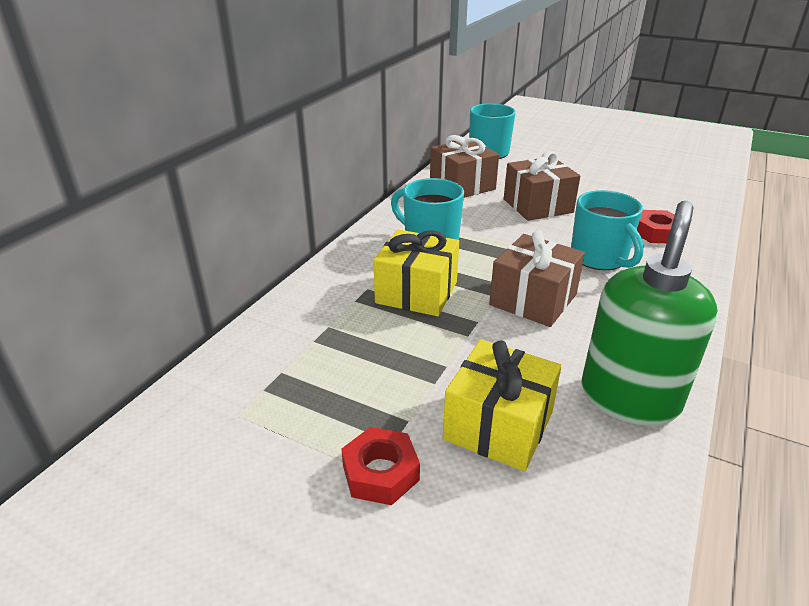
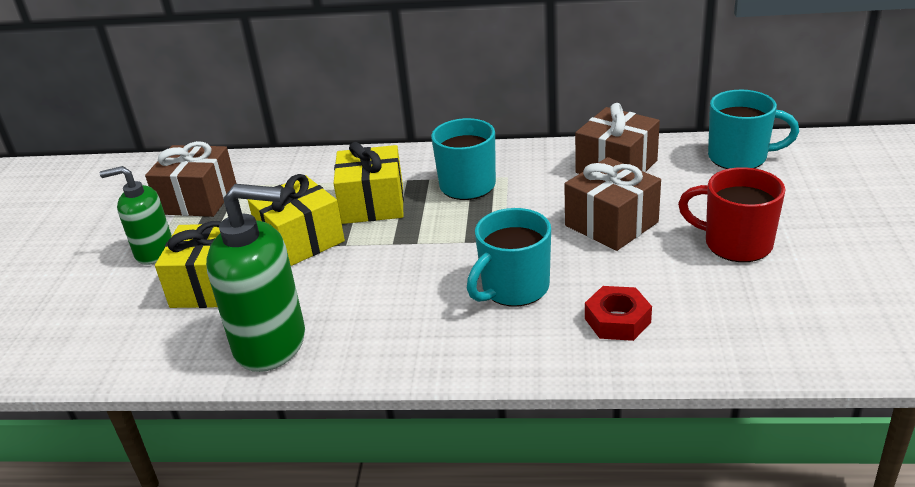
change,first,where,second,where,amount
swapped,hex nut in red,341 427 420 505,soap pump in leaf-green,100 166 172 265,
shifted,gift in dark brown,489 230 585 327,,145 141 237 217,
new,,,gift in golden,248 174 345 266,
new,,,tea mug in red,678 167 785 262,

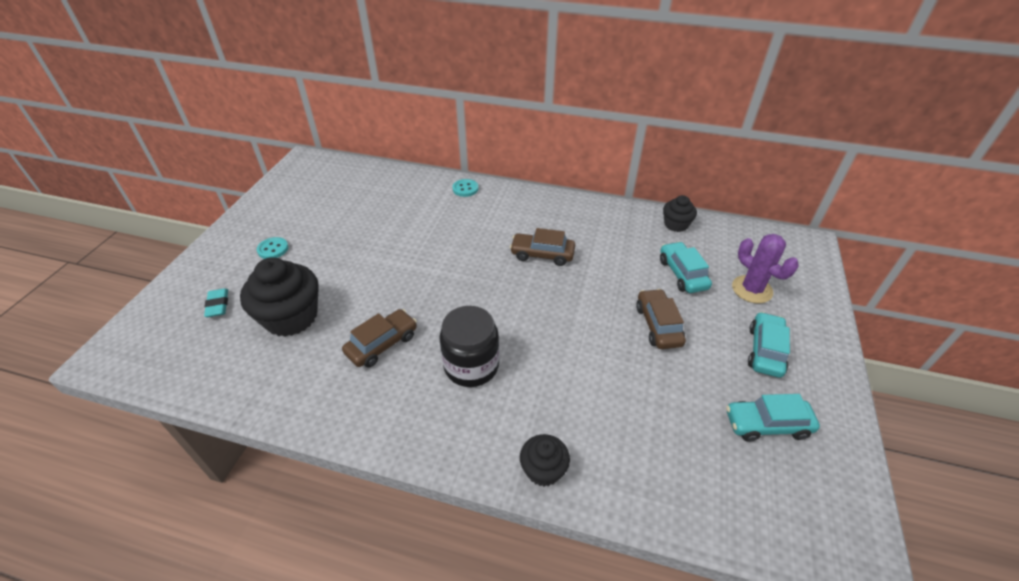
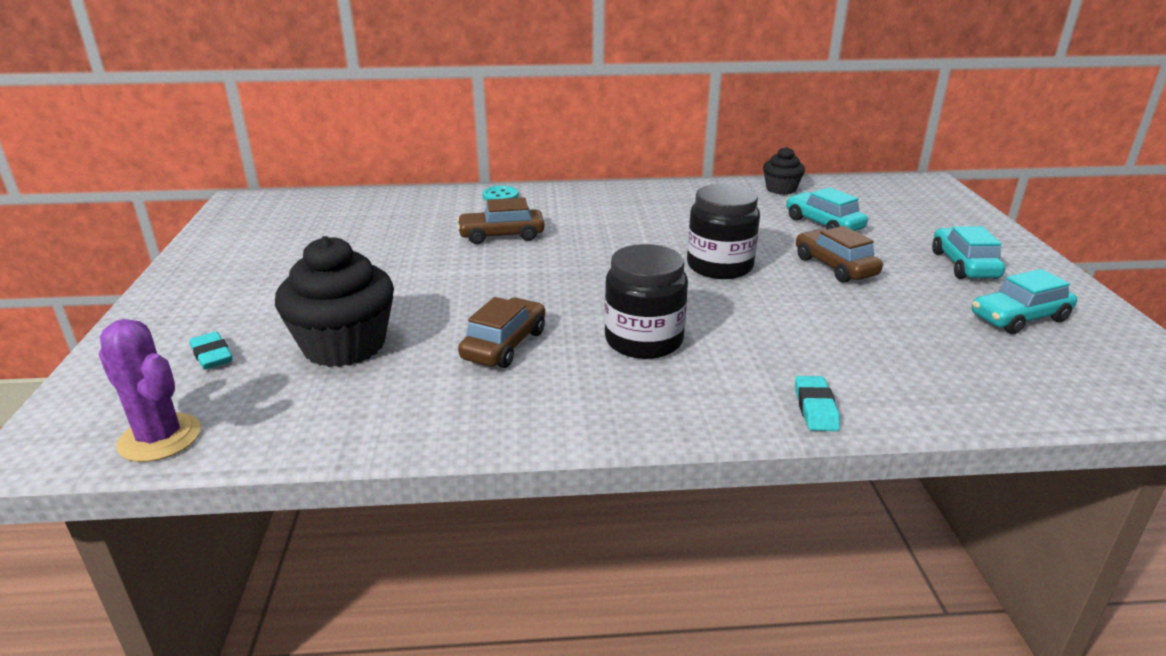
change,first,where,second,where,amount
shifted,cactus in royal purple,732 234 798 304,,99 319 201 462,
shifted,car in dark brown,510 228 575 266,,457 197 545 244,
new,,,jar in black,687 184 760 279,
swapped,cupcake in black,520 434 570 487,gum eraser in turquoise,795 376 840 431,
gone,shirt button in turquoise,257 237 288 259,,,

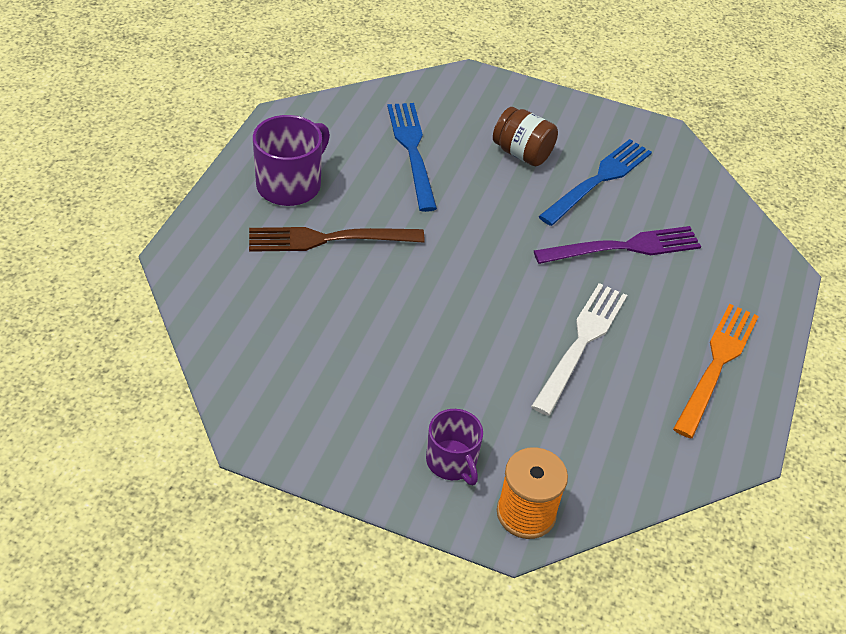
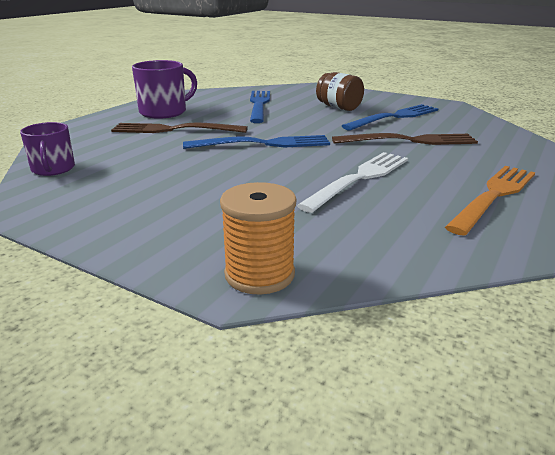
change,first,where,second,where,amount
shifted,tea mug in royal purple,426 409 483 486,,20 122 75 176,
new,,,fork in royal blue,183 135 330 149,
repainted,fork in royal purple,534 226 701 264,fork in dark brown,332 133 478 145,

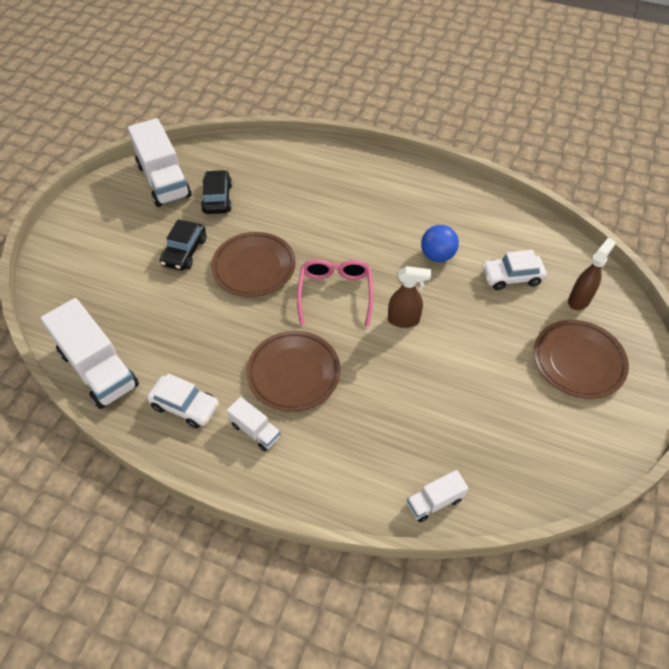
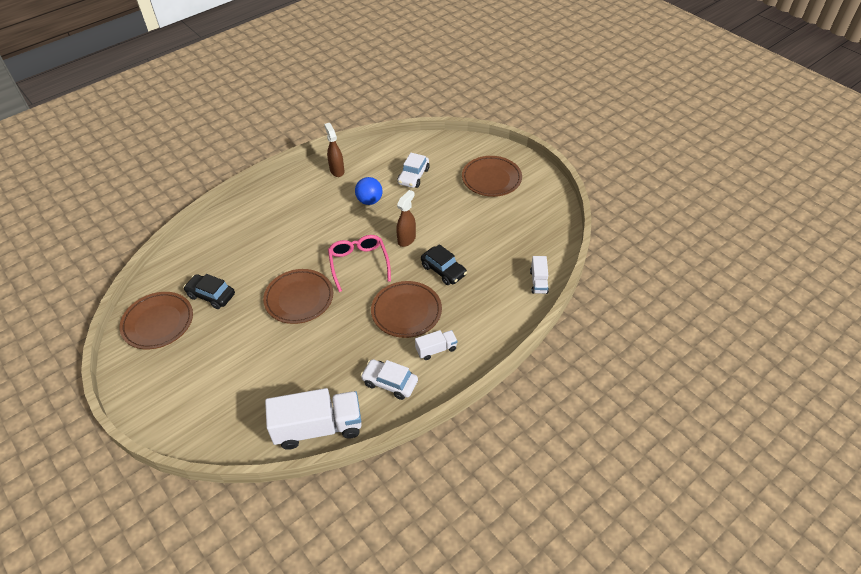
change,first,where,second,where,amount
swapped,toy truck in white,128 118 191 207,plate in dark brown,120 292 193 349,
shifted,sprayer in dark brown,568 238 616 310,,324 123 345 177,
rotated,glasses in pink,297 259 373 327,,328 235 391 292,45 degrees clockwise
rotated,car in white,147 373 219 428,,361 359 418 400,120 degrees counterclockwise
shifted,car in black,160 219 206 271,,421 244 467 285,

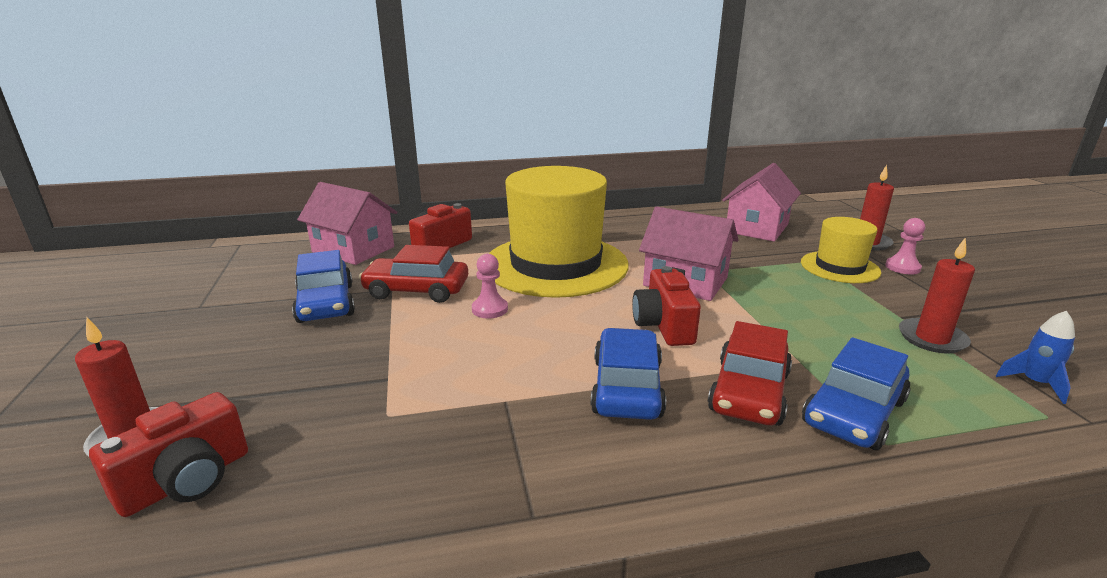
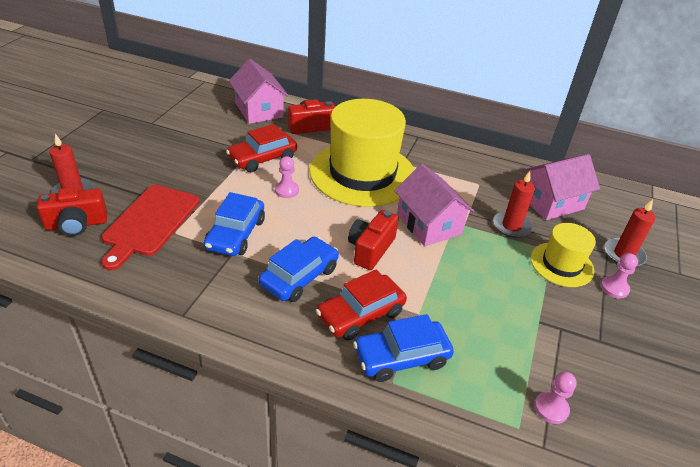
change,first,where,second,where,amount
new,,,cutting board in red,101 185 199 270,
shifted,car in royal blue,292 250 355 323,,204 192 265 256,
rotated,car in red,359 245 468 303,,226 124 297 172,75 degrees counterclockwise
shifted,candle in red,899 237 975 354,,493 171 535 238,
swapped,spaceship in royal blue,996 311 1075 404,chess pawn in pink,534 372 577 424,

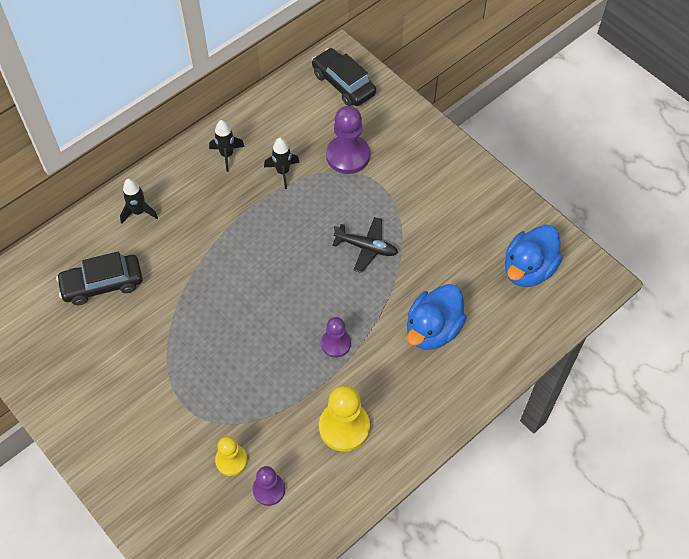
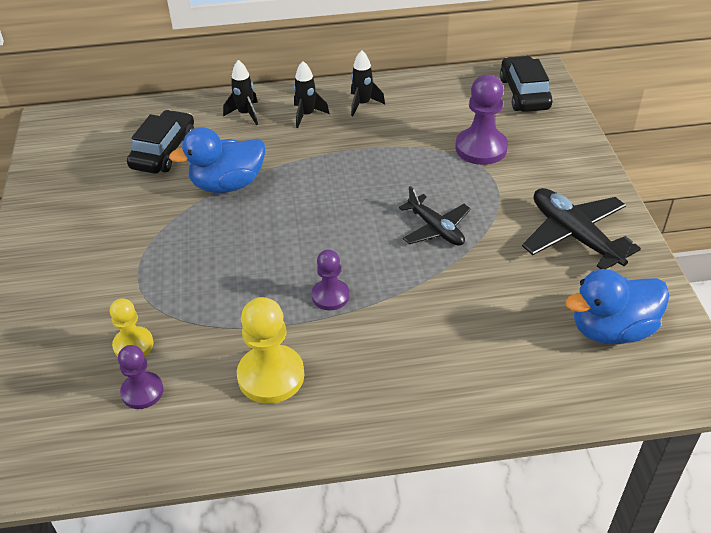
change,first,where,second,where,amount
rotated,car in black,56 251 143 305,,127 110 194 174,90 degrees clockwise
shifted,rubber duck in royal blue,407 284 467 350,,169 127 265 193,
shifted,spaceship in black,264 138 299 189,,294 61 330 128,
new,,,plane in black,522 188 641 269,

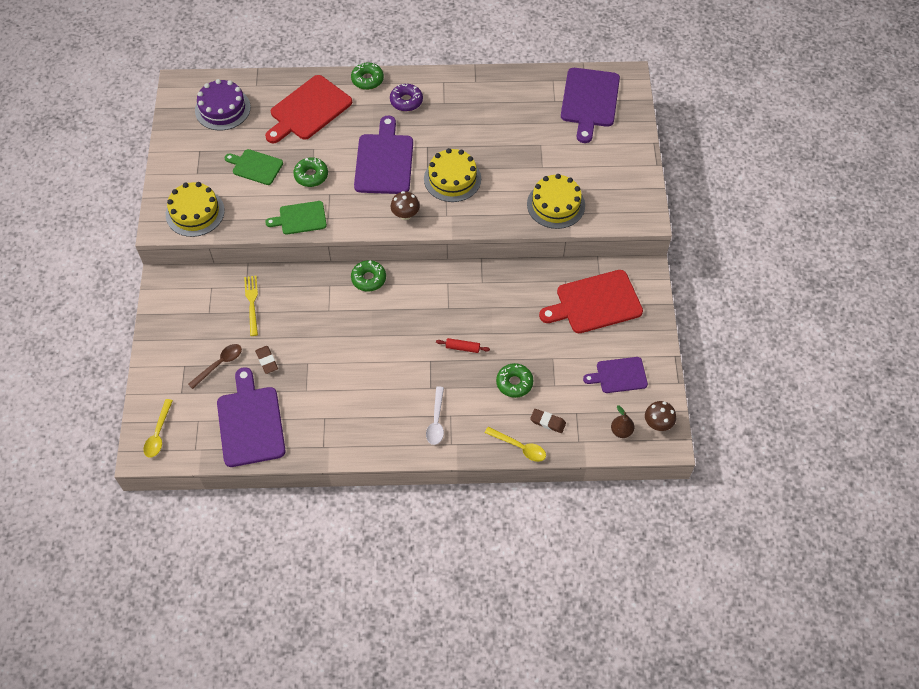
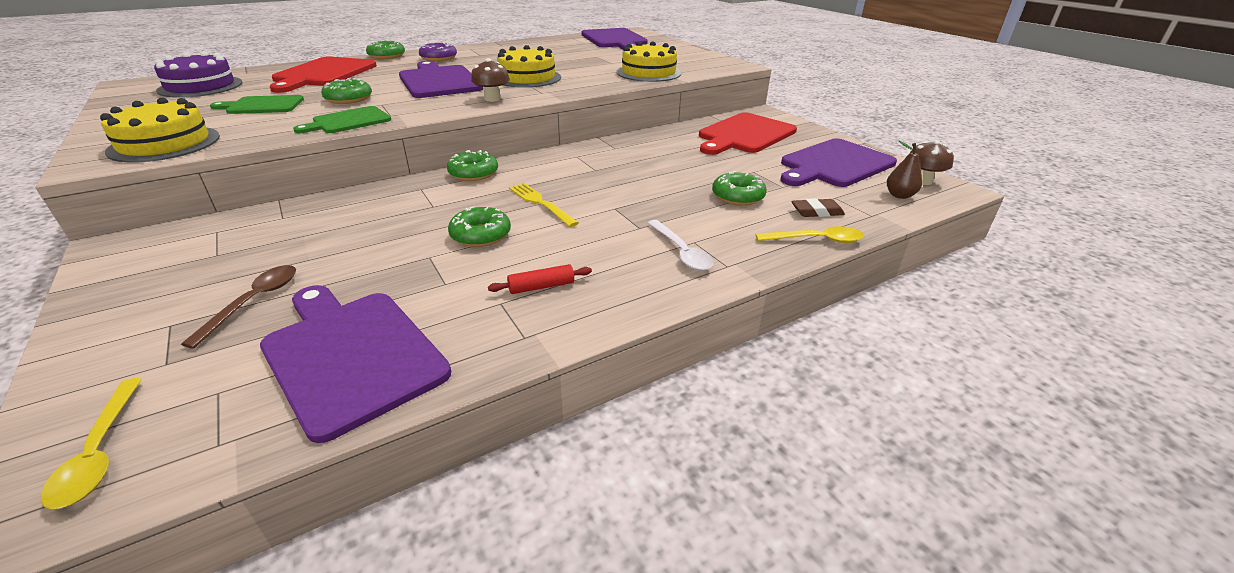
change,first,where,second,where,amount
new,,,glazed donut in leaf-green,448 207 511 247,
shifted,pastry roller in red,436 338 490 353,,488 264 592 294,
shifted,fork in golden,244 276 258 336,,509 183 579 227,
scaled,cutting board in royal purple,583 357 648 393,,780 138 897 187,x1.67
gone,gum eraser in dark brown,255 346 278 374,,,

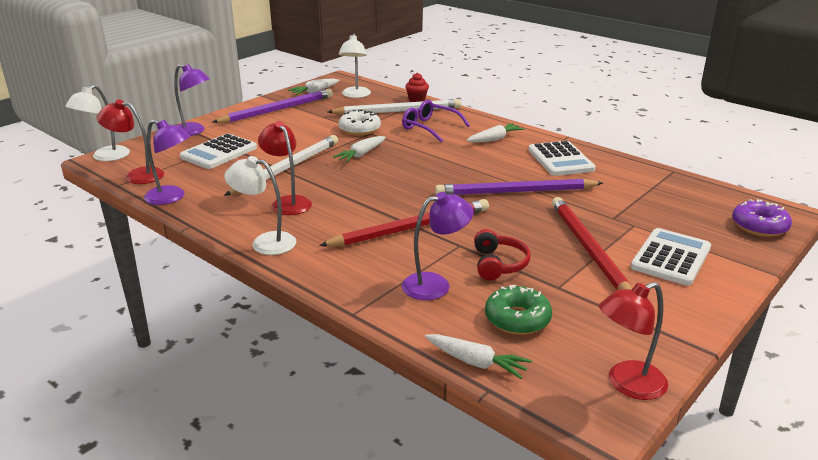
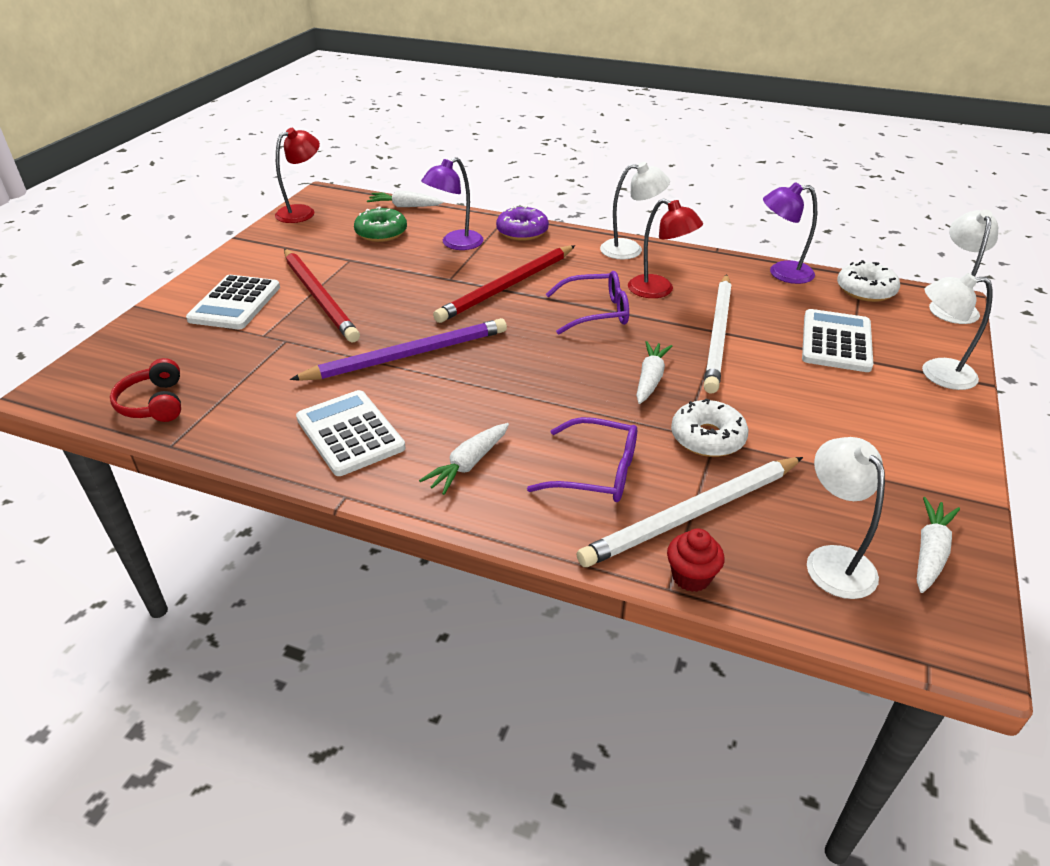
change,first,where,second,where,amount
shifted,headphones in red,474 229 531 280,,110 358 181 422,
shifted,glazed donut in royal purple,732 199 792 237,,496 206 549 241,
new,,,glasses in royal purple,546 271 629 335,
swapped,reading lamp in red,97 100 164 184,glazed donut in white,837 260 900 302,
repainted,reading lamp in royal purple,174 64 210 136,reading lamp in white,922 273 992 390,
gone,lead pencil in royal purple,212 89 333 123,,,

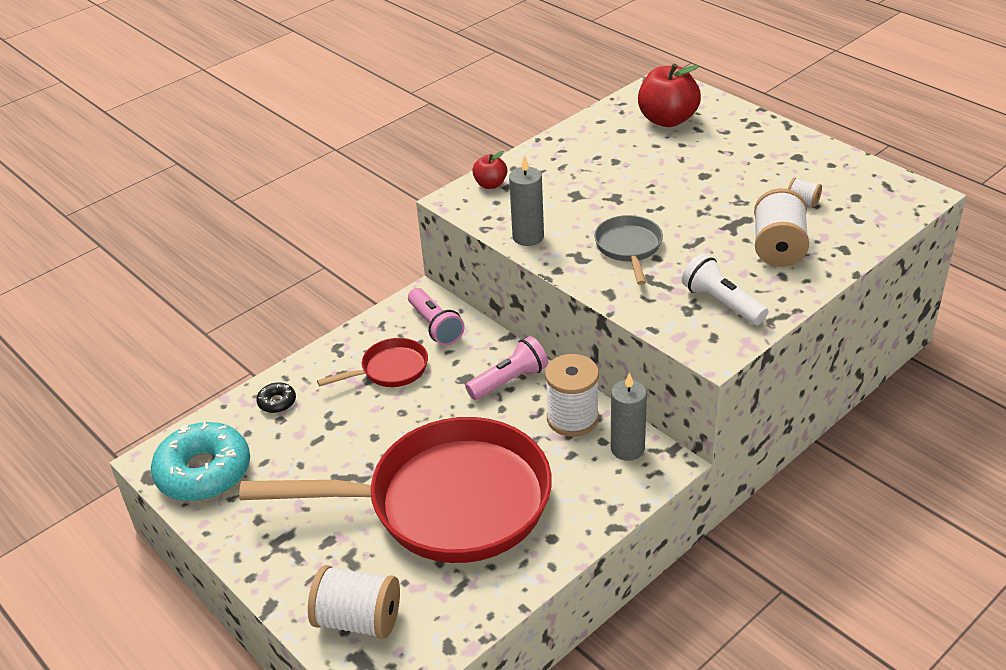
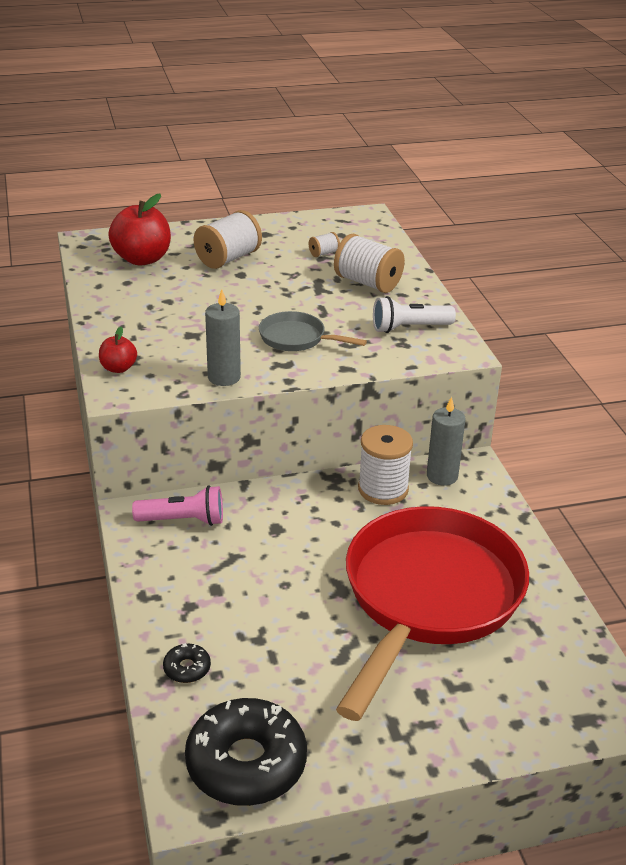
change,first,where,second,where,amount
repainted,glazed donut in turquoise,151 421 250 502,glazed donut in black,185 698 307 806,
shifted,bobbin in white,308 565 400 639,,194 210 262 269,
gone,frying pan in red,317 338 428 387,,,
gone,torch in pink,465 336 548 400,,,

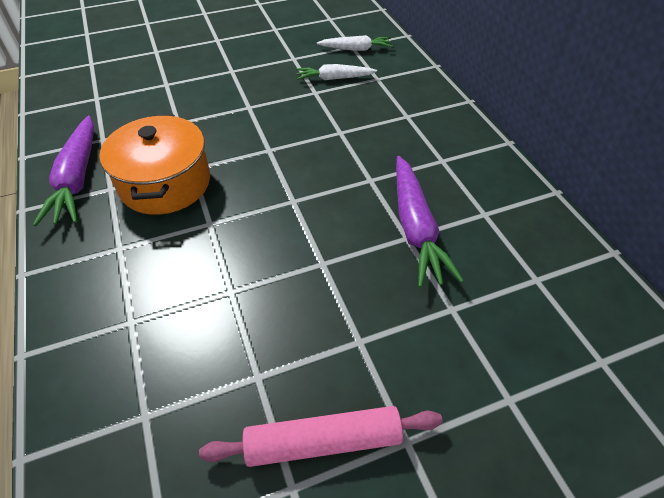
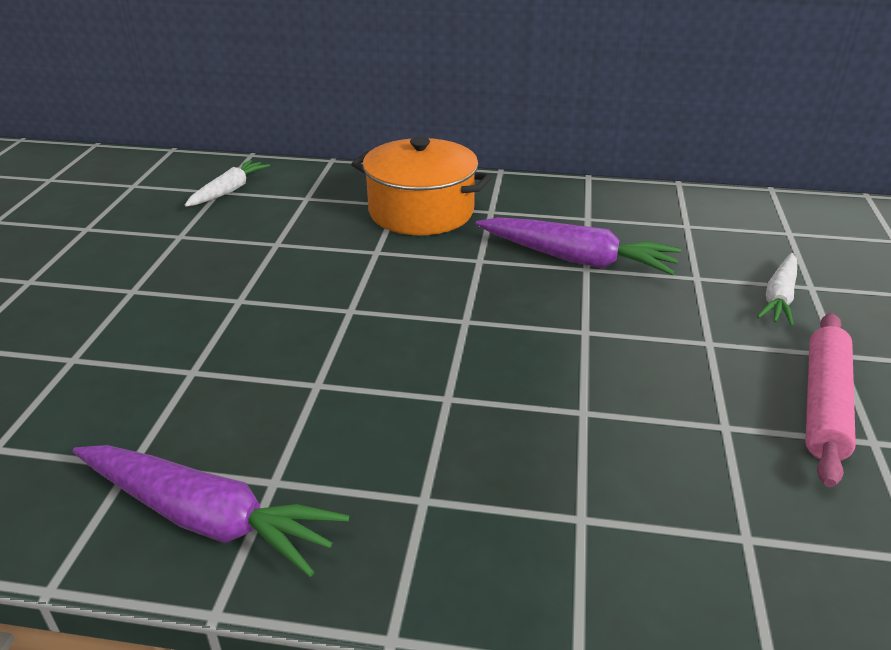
change,first,where,second,where,amount
shifted,stockpot in orange-coloured,99 114 210 215,,351 137 492 235,
shifted,root vegetable in white,296 64 377 80,,757 253 797 326,

